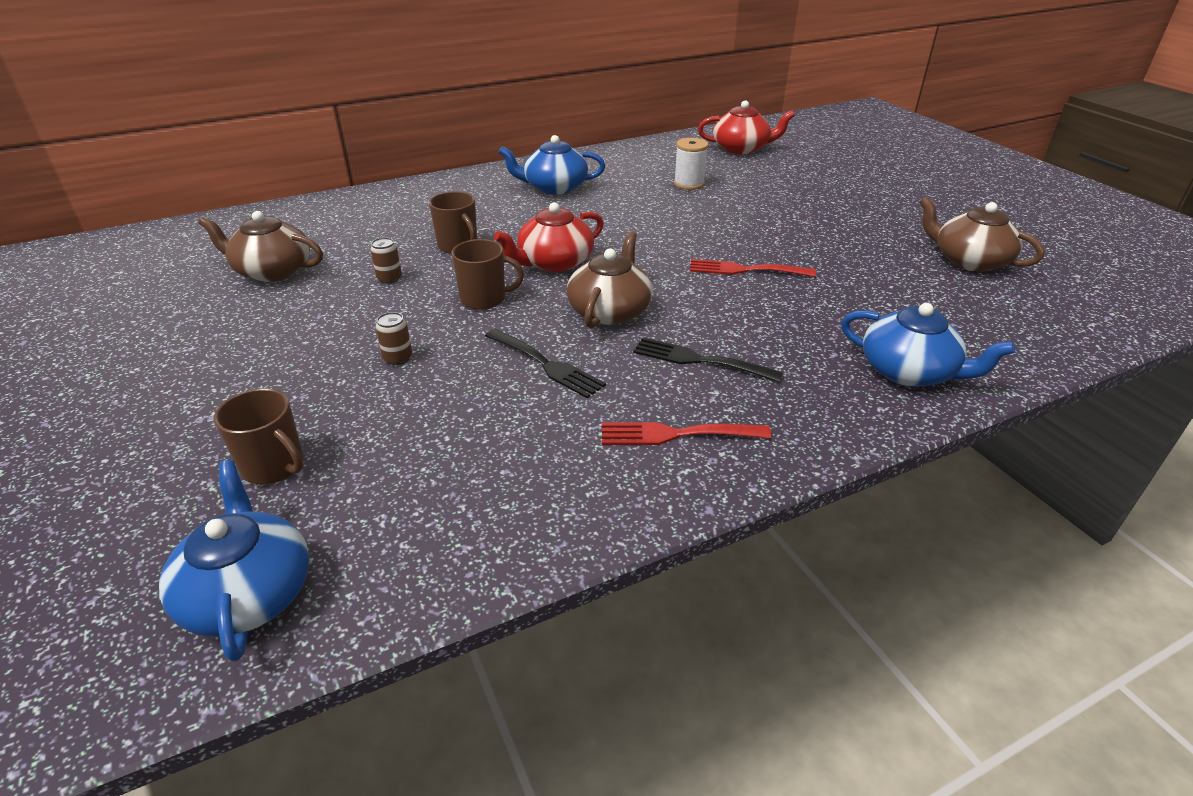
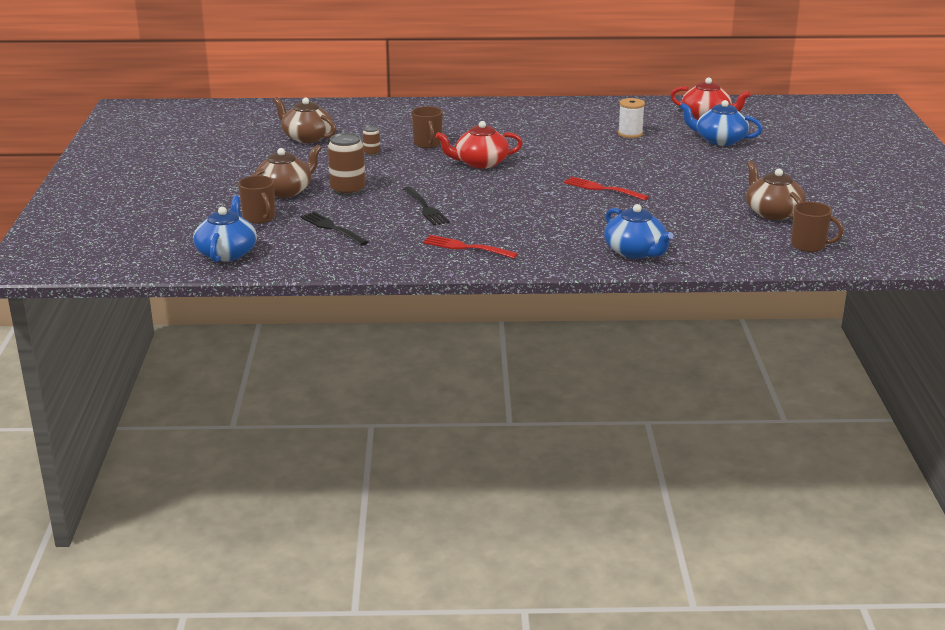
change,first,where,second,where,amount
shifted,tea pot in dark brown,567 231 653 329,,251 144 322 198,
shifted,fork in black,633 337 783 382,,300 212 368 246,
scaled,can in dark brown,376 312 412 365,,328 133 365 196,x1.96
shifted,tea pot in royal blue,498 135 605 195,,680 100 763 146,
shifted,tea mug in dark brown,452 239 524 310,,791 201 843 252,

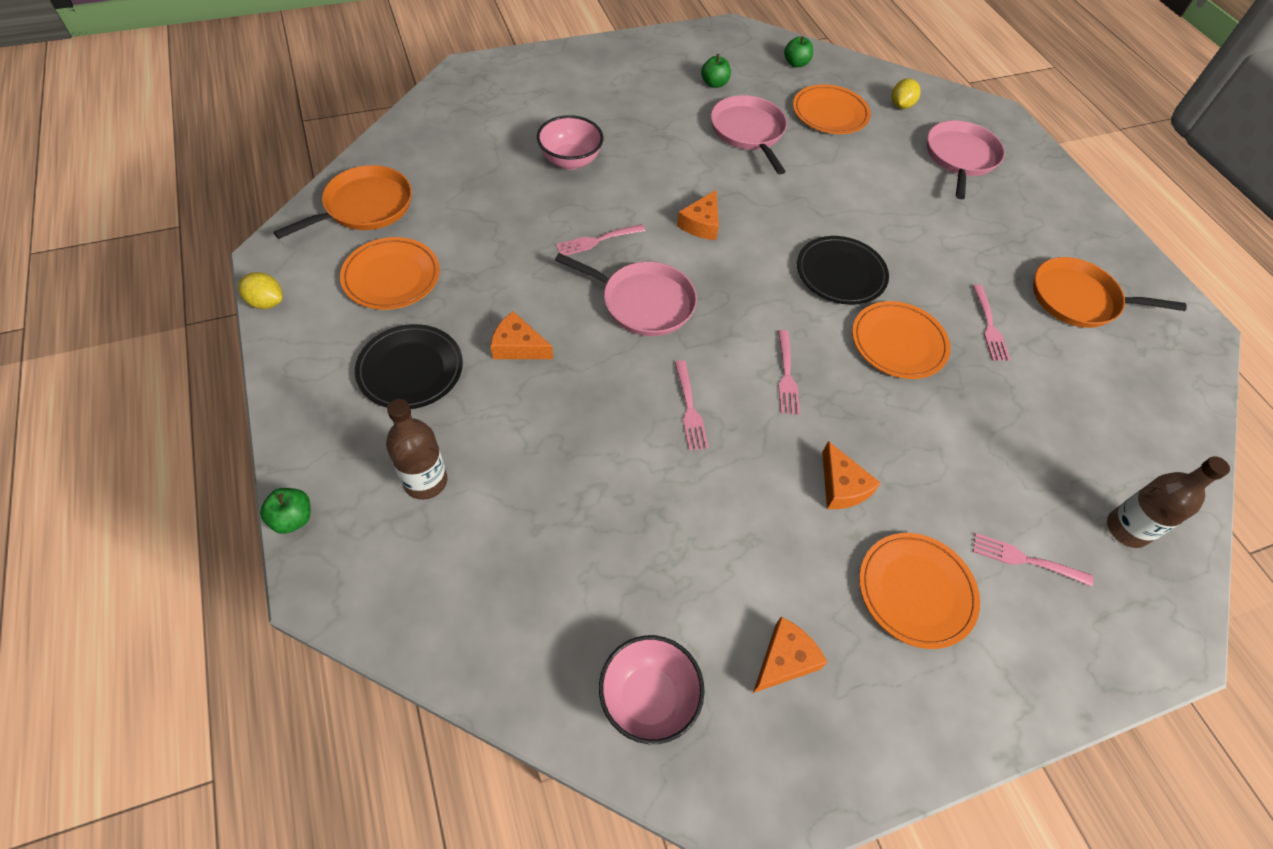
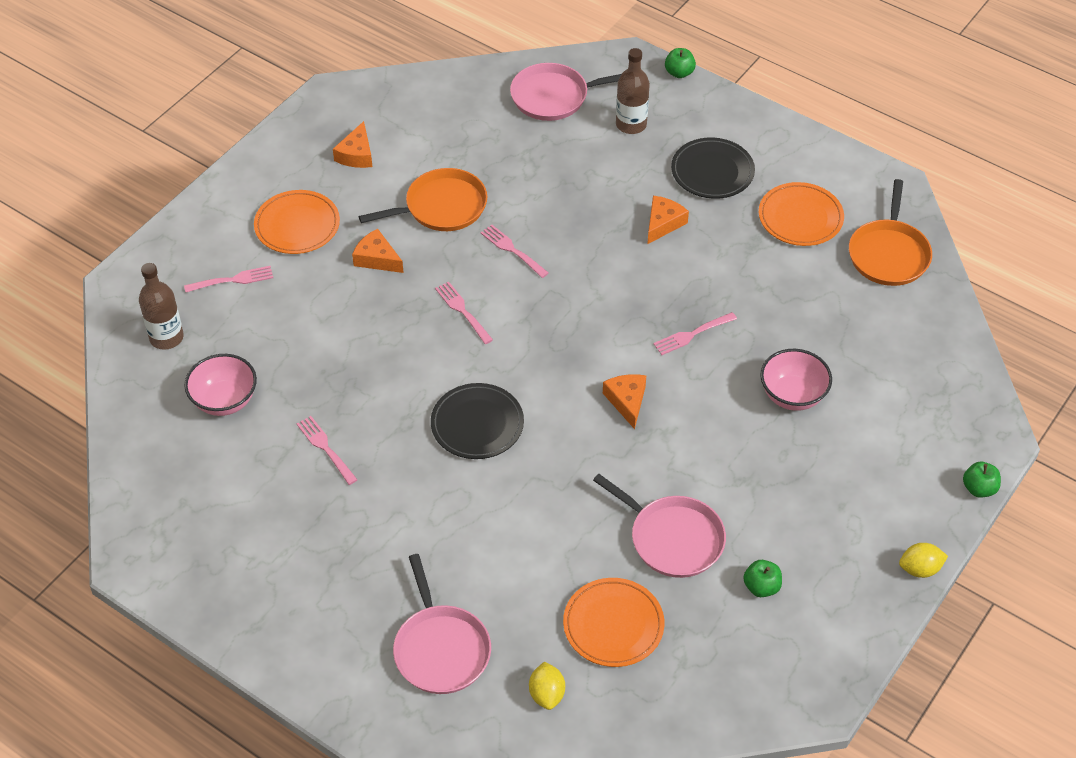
change,first,where,second,where,amount
shifted,bowl in pink,599 635 705 744,,184 354 257 416,
shifted,frying pan in orange-coloured,1033 257 1187 328,,359 168 488 231,
shifted,frying pan in pink,555 253 697 336,,510 63 621 121,
rotated,piece of cheese in orange-coloured,490 311 553 359,,648 196 689 244,45 degrees counterclockwise
rotated,fork in pink,556 224 645 256,,653 312 737 355,150 degrees counterclockwise
shifted,lemon in golden,238 272 283 309,,899 543 948 578,
shifted,toy apple in leaf-green,784 36 813 67,,963 462 1001 498,
gone,plate in orange-coloured,852 301 951 379,,,

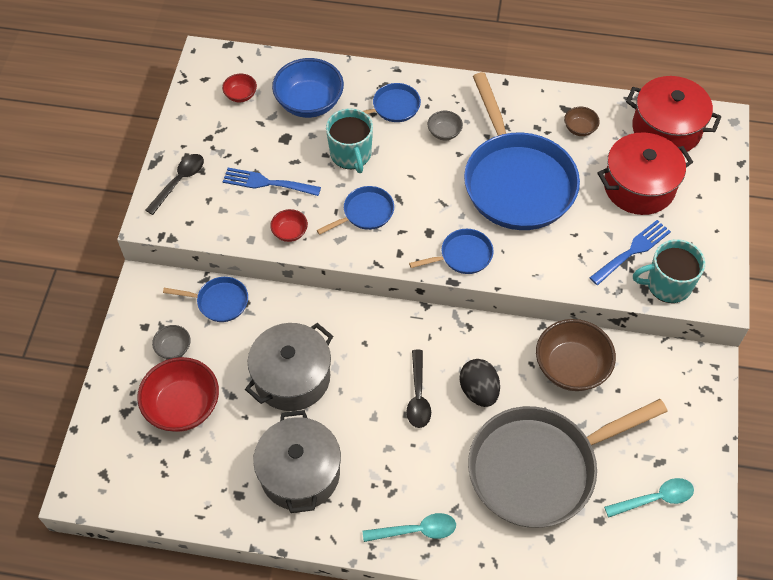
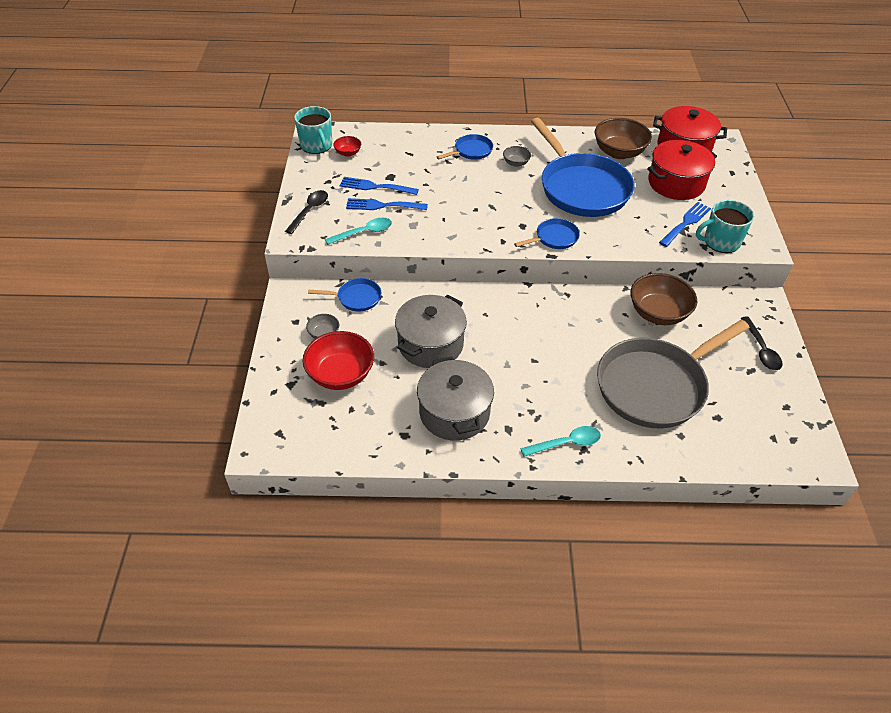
change,first,where,second,where,amount
shifted,tea mug in turquoise,326 108 373 173,,294 106 332 154,
shifted,spoon in turquoise,604 478 694 518,,325 218 392 245,
new,,,fork in royal blue,339 177 419 195,
scaled,bowl in dark brown,564 107 600 136,,595 118 652 159,x2.04
shifted,spoon in black,406 350 431 428,,741 316 783 370,
gone,bowl in red,270 209 308 242,,,
gone,bowl in royal blue,272 58 344 118,,,
gone,frying pan in royal blue,317 186 394 235,,,
gone,egg shape in black,459 359 500 407,,,

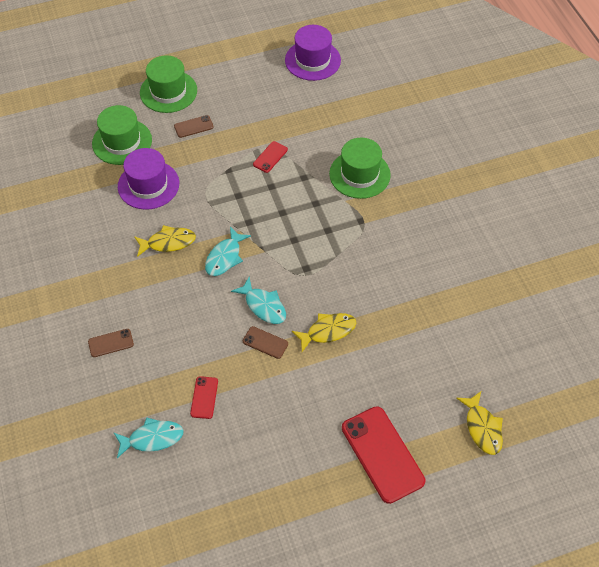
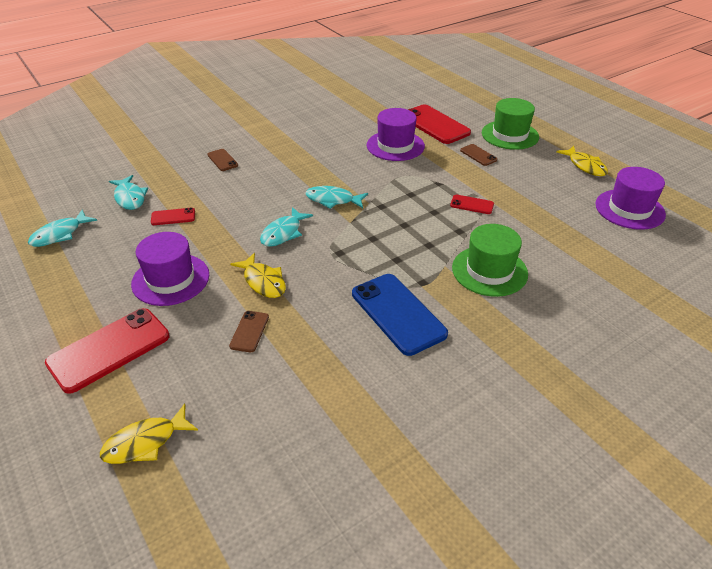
change,first,where,second,where,amount
new,,,toy fish in turquoise,28 209 97 247,
new,,,tall hat in royal purple,131 232 209 306,
shifted,phone in dark brown,243 326 288 359,,229 311 269 352,
new,,,phone in royal blue,352 274 448 356,
swapped,tall hat in leaf-green,92 105 152 165,phone in red,408 104 471 144,
shifted,toy fish in golden,134 225 196 257,,556 146 608 176,

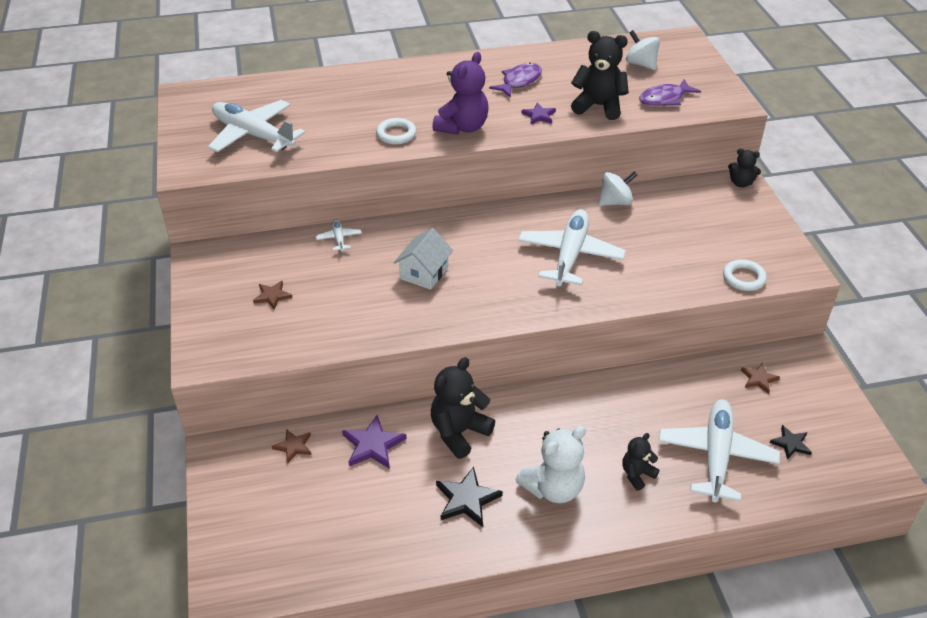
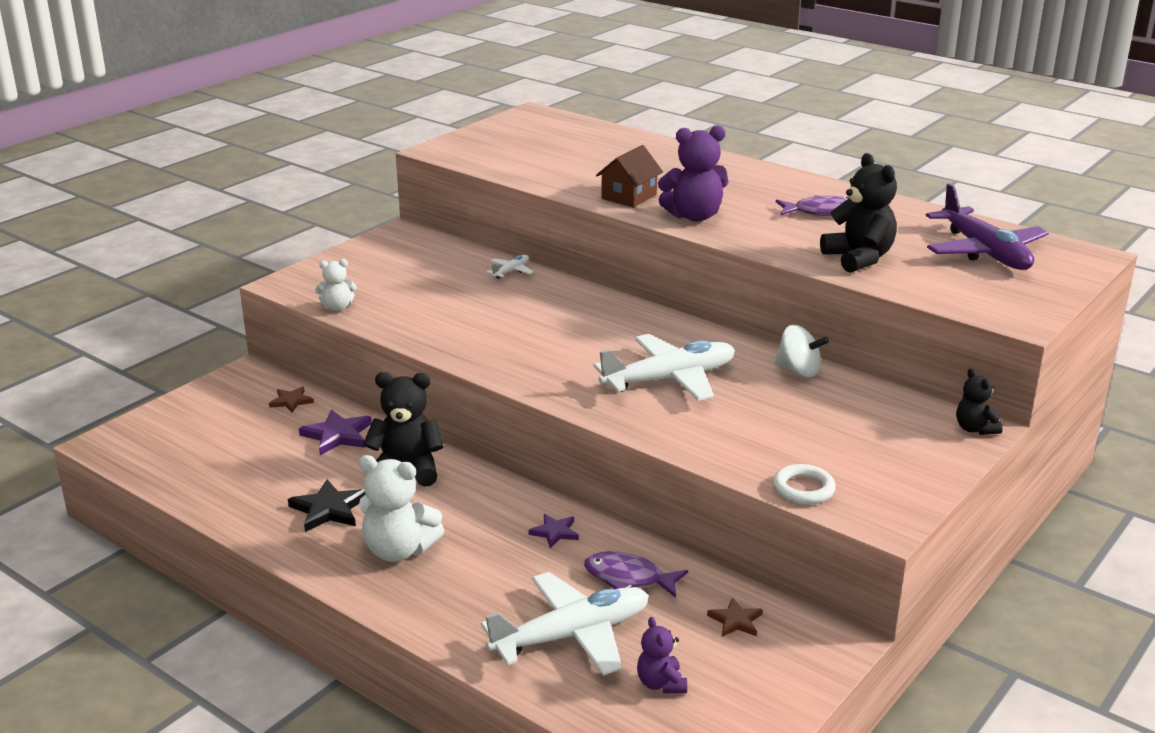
change,first,where,second,where,amount
new,,,teddy bear in white,315 259 357 311,
shifted,five-pointed star in royal purple,521 103 556 124,,528 514 579 548,
shifted,toy fish in royal purple,639 79 701 106,,584 551 688 598,
swapped,ring in white,376 118 416 144,toy house in dark brown,596 145 663 207,
swapped,five-pointed star in black,770 425 812 460,teddy bear in royal purple,637 617 687 693,
swapped,whirligig in white,626 30 660 70,plane in royal purple,926 183 1049 270,
gone,plane in white,208 100 305 152,,,
gone,five-pointed star in dark brown,253 281 292 310,,,
gone,toy house in white,394 228 453 290,,,
gone,teddy bear in black,623 433 660 491,,,

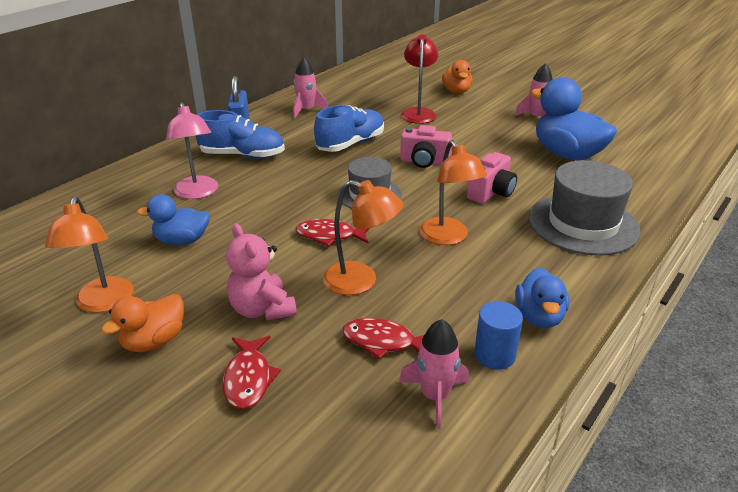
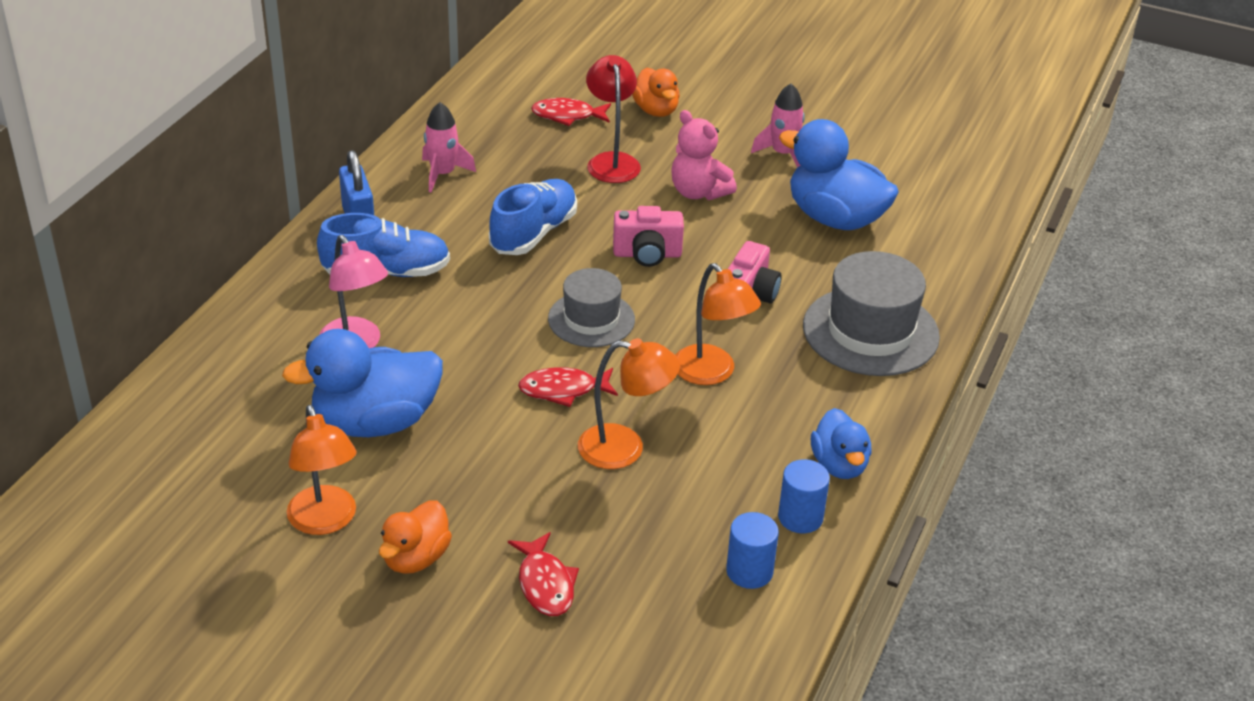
change,first,where,second,where,amount
scaled,rubber duck in royal blue,137 194 210 245,,282 329 443 437,x1.73
shifted,toy fish in red,343 318 424 360,,531 98 611 126,
shifted,teddy bear in pink,226 223 297 321,,671 110 737 200,
swapped,spaceship in pink,399 319 469 429,solid cylinder in royal blue,726 512 779 589,

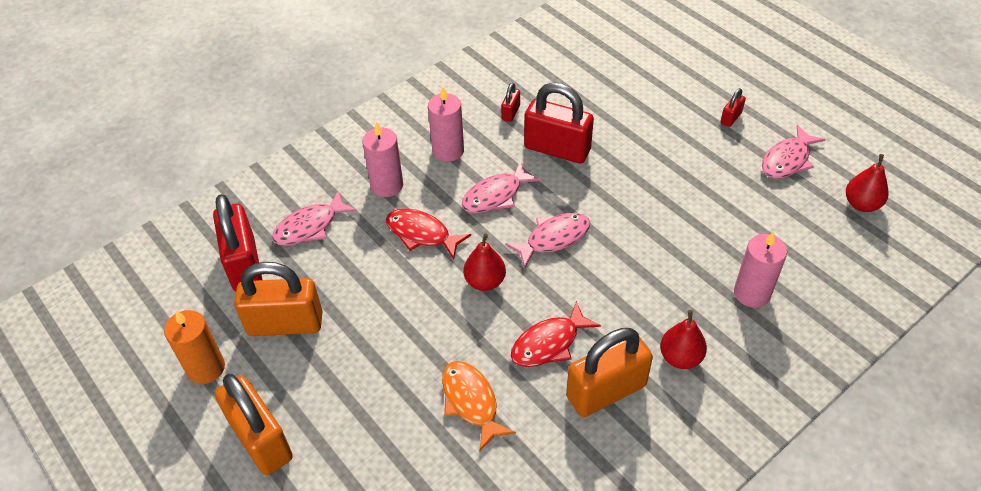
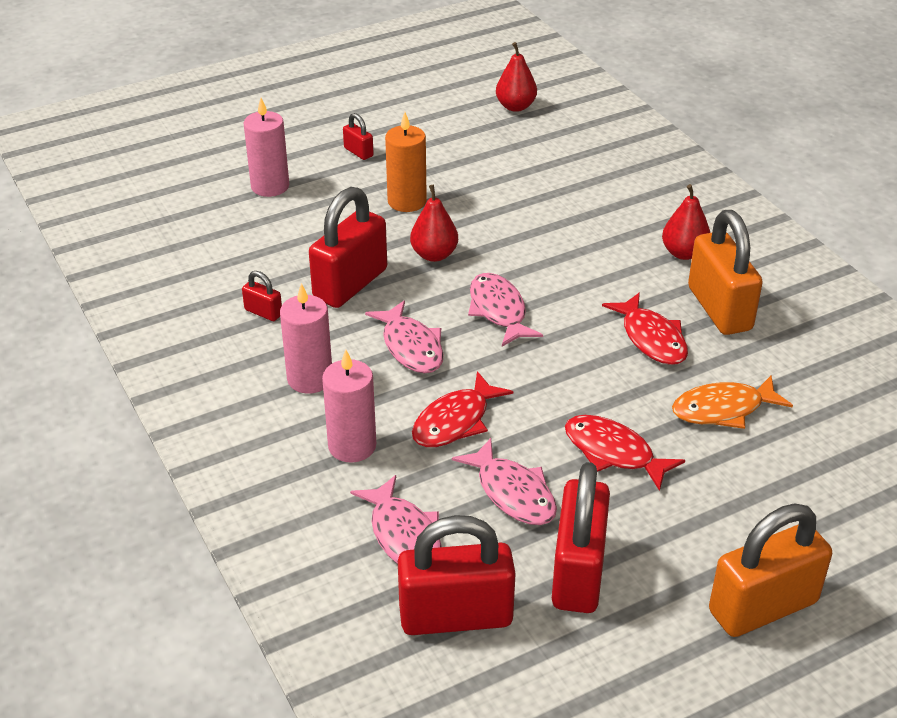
change,first,where,second,where,amount
shifted,candle in pink,734 231 787 308,,244 98 289 197,
shifted,candle in orange-coloured,164 310 225 384,,385 112 427 212,
shifted,pear in red,464 233 506 291,,410 185 458 262,
shifted,toy fish in pink,762 125 826 179,,452 438 557 525,
repainted,lock in orange-coloured,234 262 323 336,lock in red,552 462 610 613,
new,,,toy fish in red,565 415 685 491,

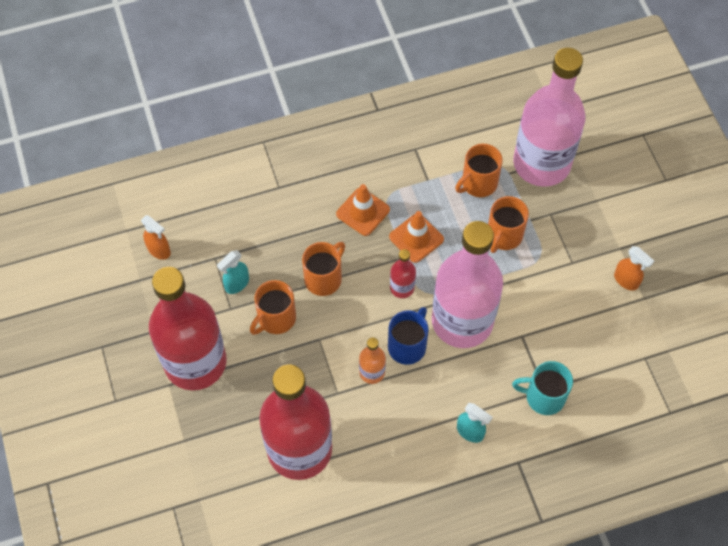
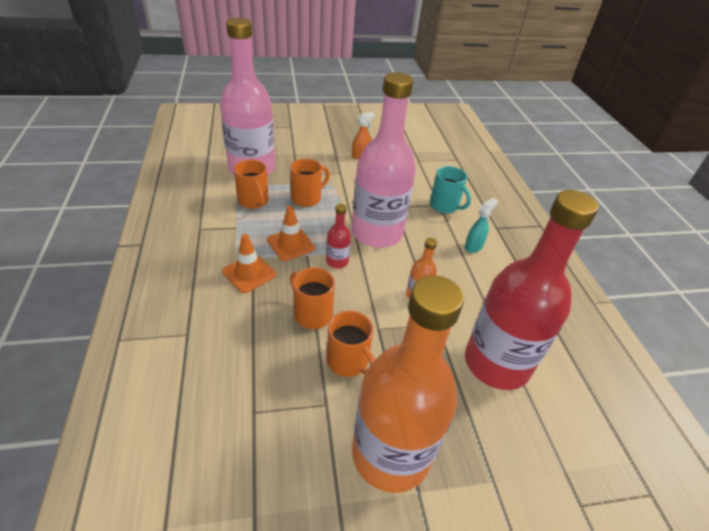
change,first,where,second,where,amount
rotated,tea mug in orange-coloured,488 196 529 253,,290 159 330 207,75 degrees counterclockwise
repainted,drink bottle in red,149 267 227 390,drink bottle in orange-coloured,352 276 464 493,
rotated,tea mug in turquoise,512 361 573 415,,430 166 471 213,60 degrees counterclockwise
gone,sprayer in orange-coloured,141 215 171 260,,,
gone,sprayer in turquoise,217 250 249 294,,,
gone,tea mug in royal blue,388 307 429 365,,,

